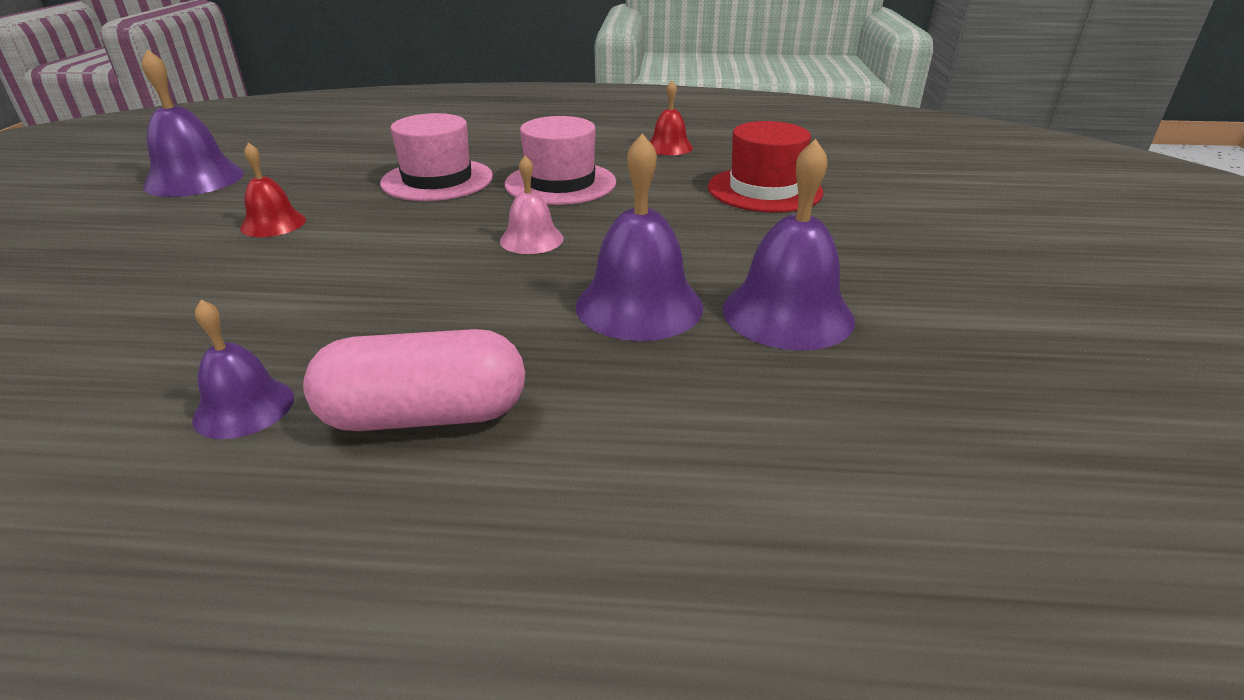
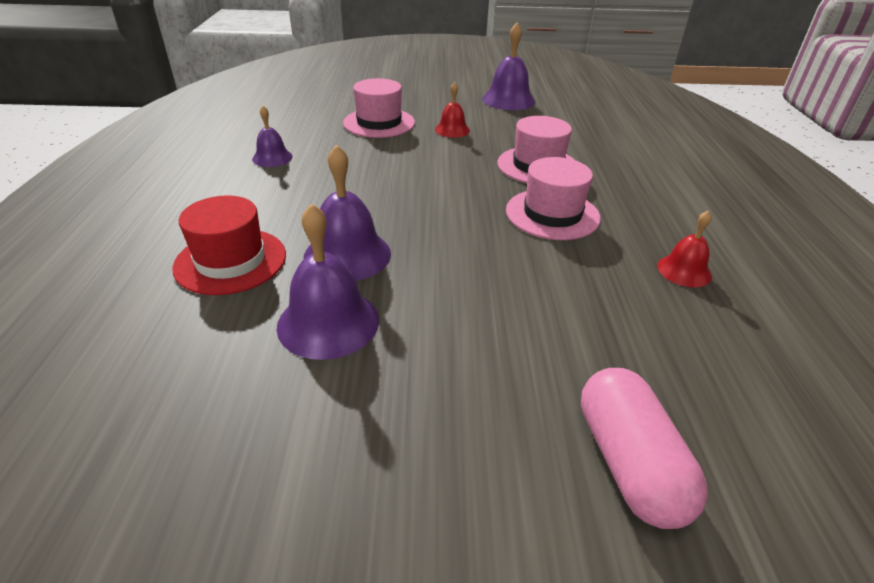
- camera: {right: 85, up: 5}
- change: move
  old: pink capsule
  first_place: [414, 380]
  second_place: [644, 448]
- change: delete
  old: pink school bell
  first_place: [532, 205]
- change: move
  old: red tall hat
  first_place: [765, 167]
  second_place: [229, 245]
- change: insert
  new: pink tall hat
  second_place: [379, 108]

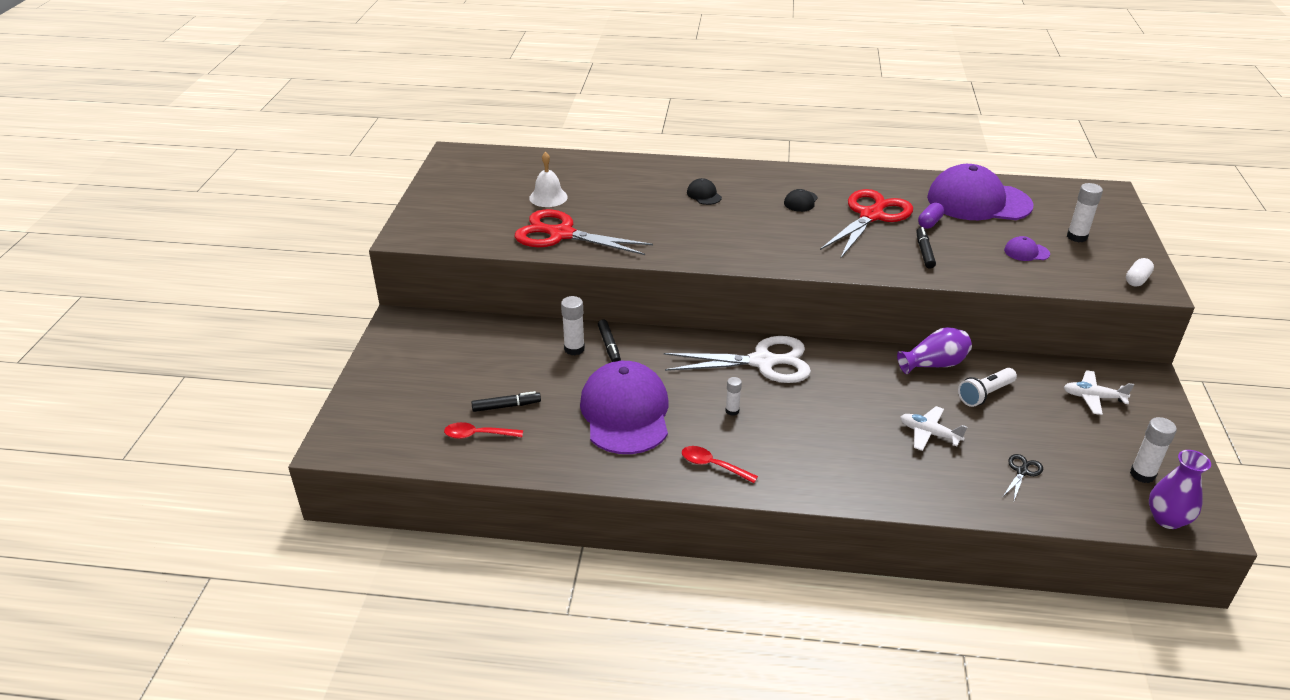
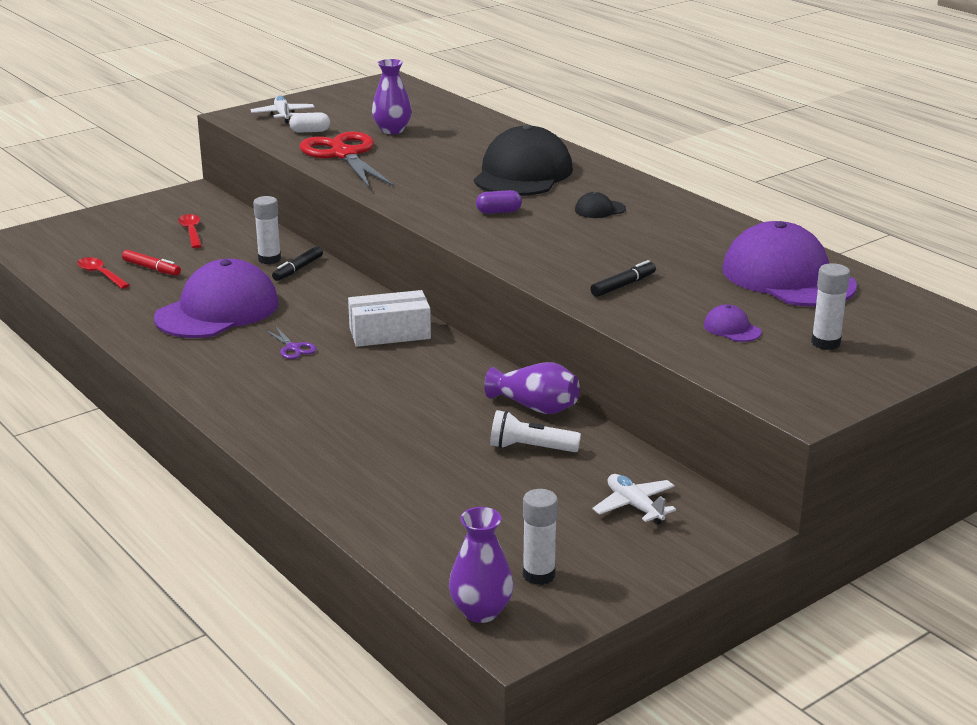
- camera: {right: 45, up: -10}
- change: recolor
  old: jet-black felt pen
  new: red felt pen
  first_place: [506, 401]
  second_place: [151, 263]
- change: replace
  old: snow-white school bell
  new: violet tall vase
  first_place: [548, 179]
  second_place: [392, 96]
- change: replace
  old: snow-white shears
  new: snow-white box
  first_place: [737, 359]
  second_place: [389, 318]
- change: move
  old: red teaspoon
  first_place: [720, 464]
  second_place: [190, 231]
- change: resize
  old: jet-black peaked cap
  first_place: [704, 191]
  second_place: [523, 160]
  factor: 2.5
- change: replace
  old: snow-white glue
  new: violet shears
  first_place: [734, 396]
  second_place: [291, 342]
- change: delete
  old: red shears
  first_place: [866, 224]
- change: move
  old: snow-white aeroplane
  first_place: [933, 428]
  second_place: [282, 109]
- change: move
  old: violet capsule
  first_place: [931, 216]
  second_place: [499, 202]
- change: delete
  old: jet-black shears
  first_place: [1023, 477]
- change: move
  old: snow-white capsule
  first_place: [1140, 272]
  second_place: [309, 122]

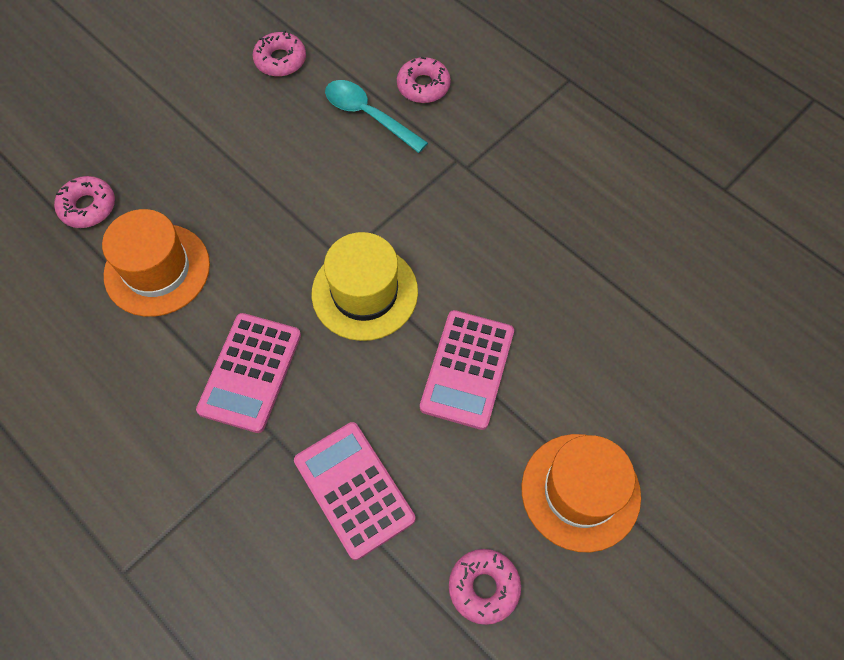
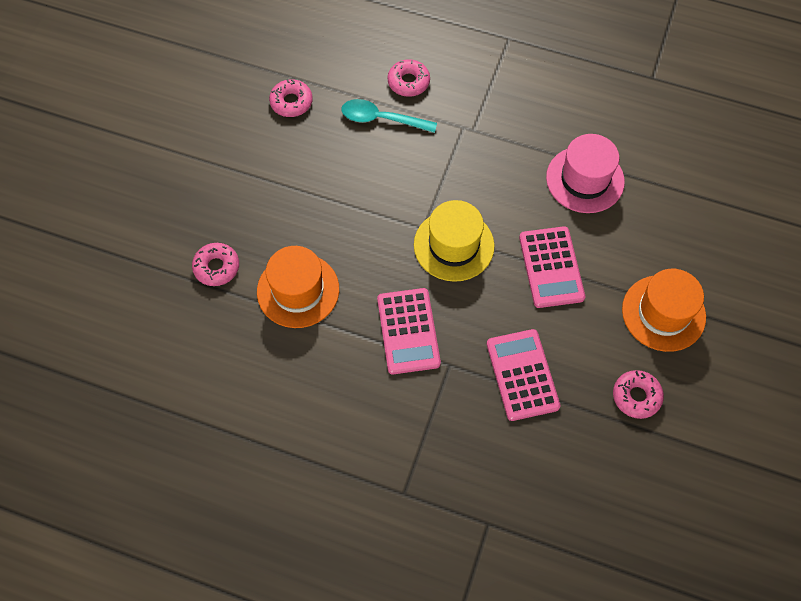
- camera: {right: -25, up: 0}
- change: rotate
  old: pink adding machine
  first_place: [354, 491]
  second_place: [523, 375]
  degrees: 45
- change: insert
  new: pink tall hat
  second_place: [585, 173]

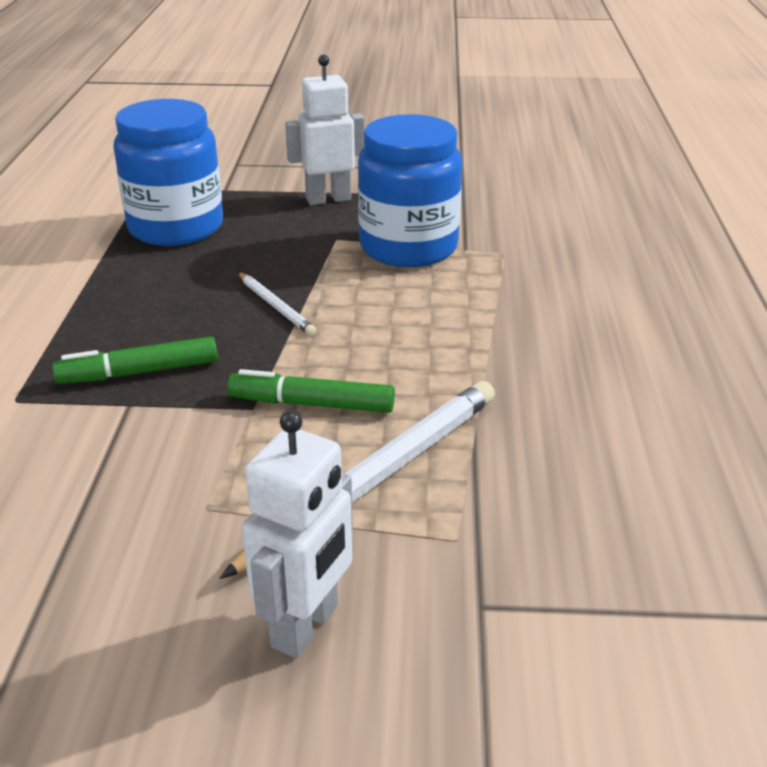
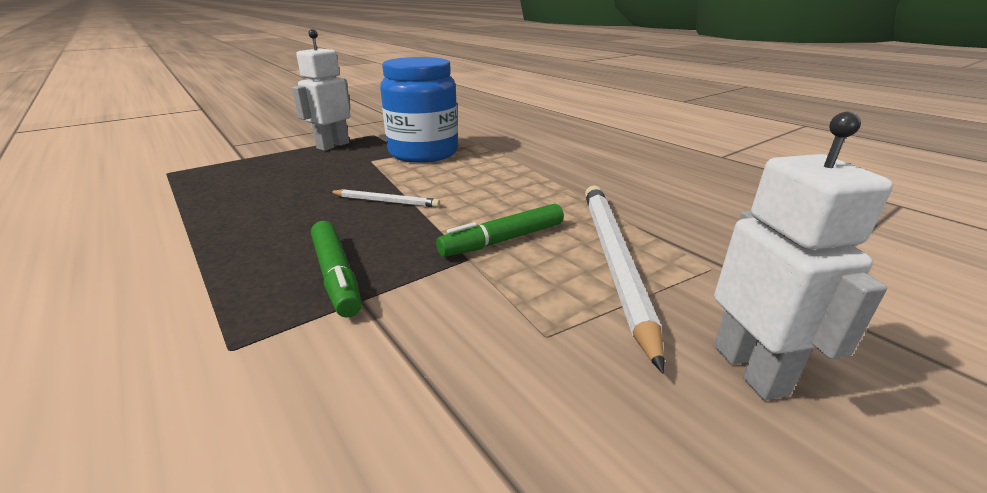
- camera: {right: -40, up: -5}
- change: rotate
  old: leaf-green felt pen
  first_place: [135, 360]
  second_place: [336, 269]
  degrees: -60
- change: delete
  old: blue jar
  first_place: [168, 172]

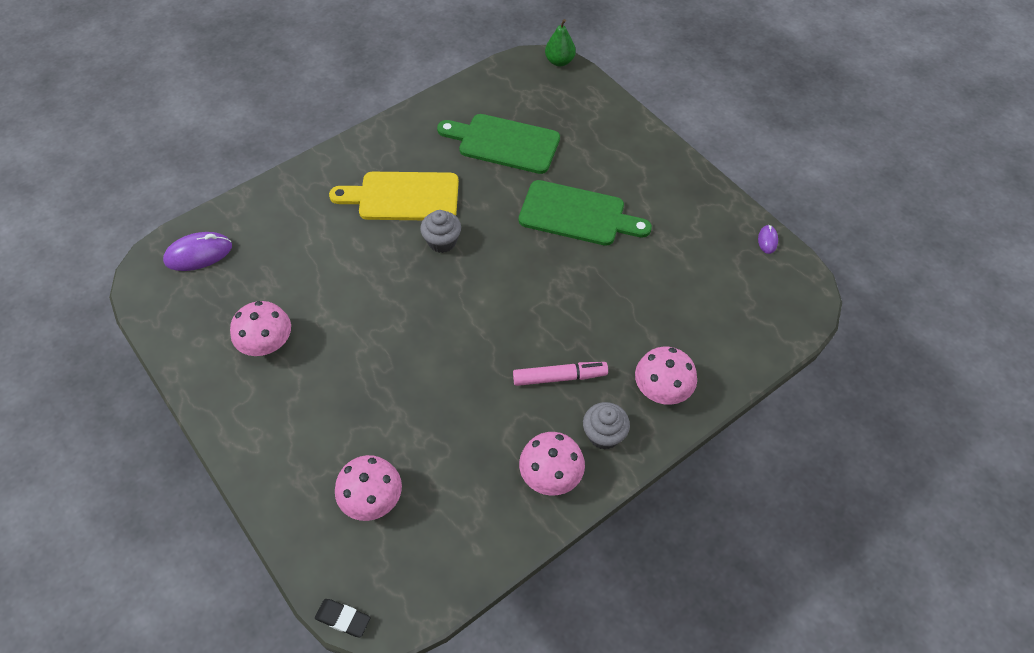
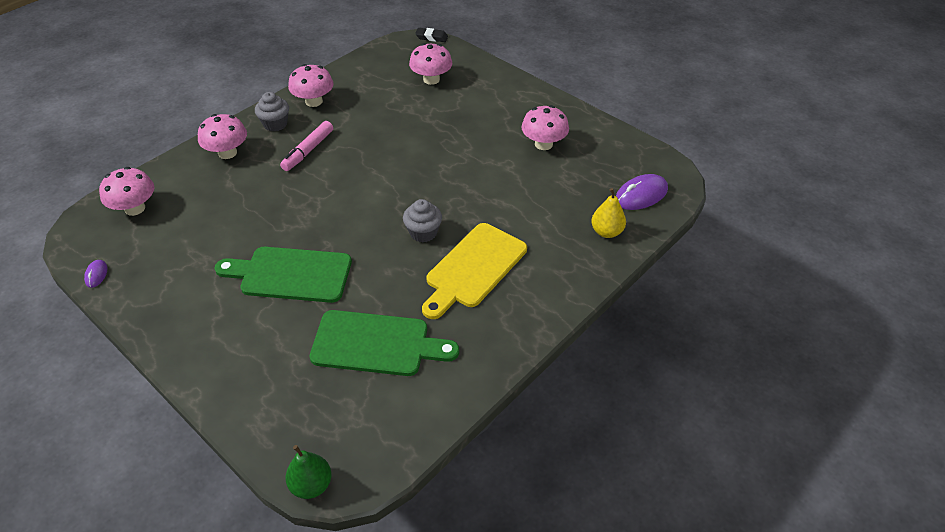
- camera: {right: 170, up: -10}
- change: rotate
  old: golden bread board
  first_place: [394, 196]
  second_place: [474, 271]
  degrees: 135
- change: rotate
  old: pink felt pen
  first_place: [560, 374]
  second_place: [306, 146]
  degrees: -45
- change: insert
  new: pink toadstool
  second_place: [126, 191]
- change: insert
  new: golden pear
  second_place: [608, 213]

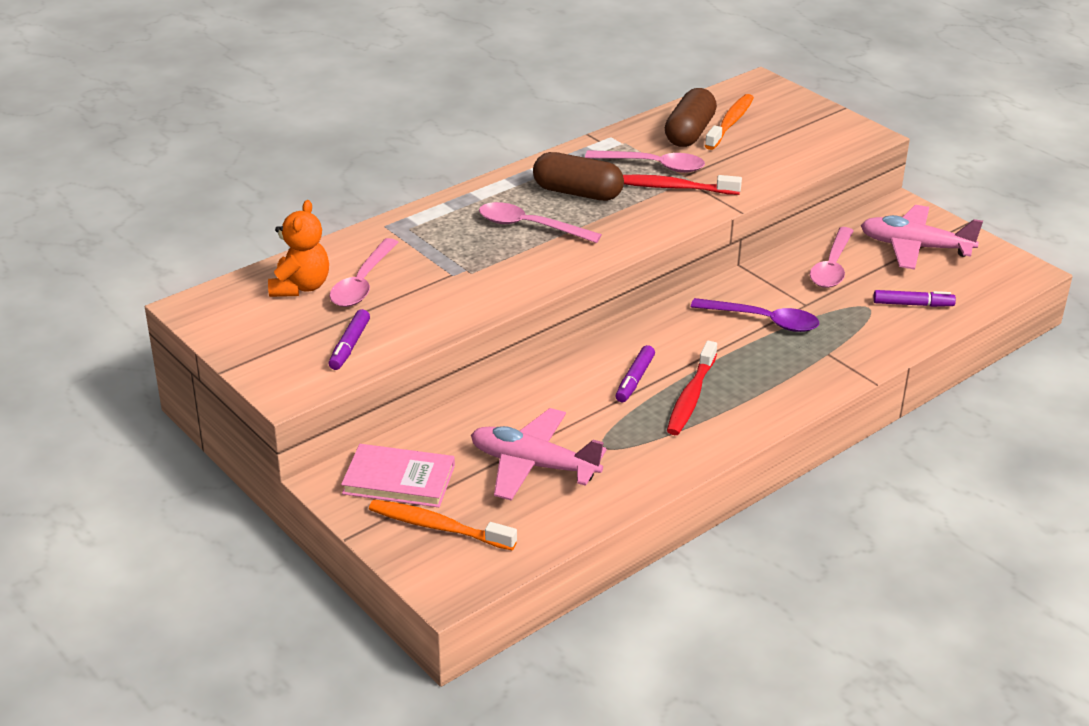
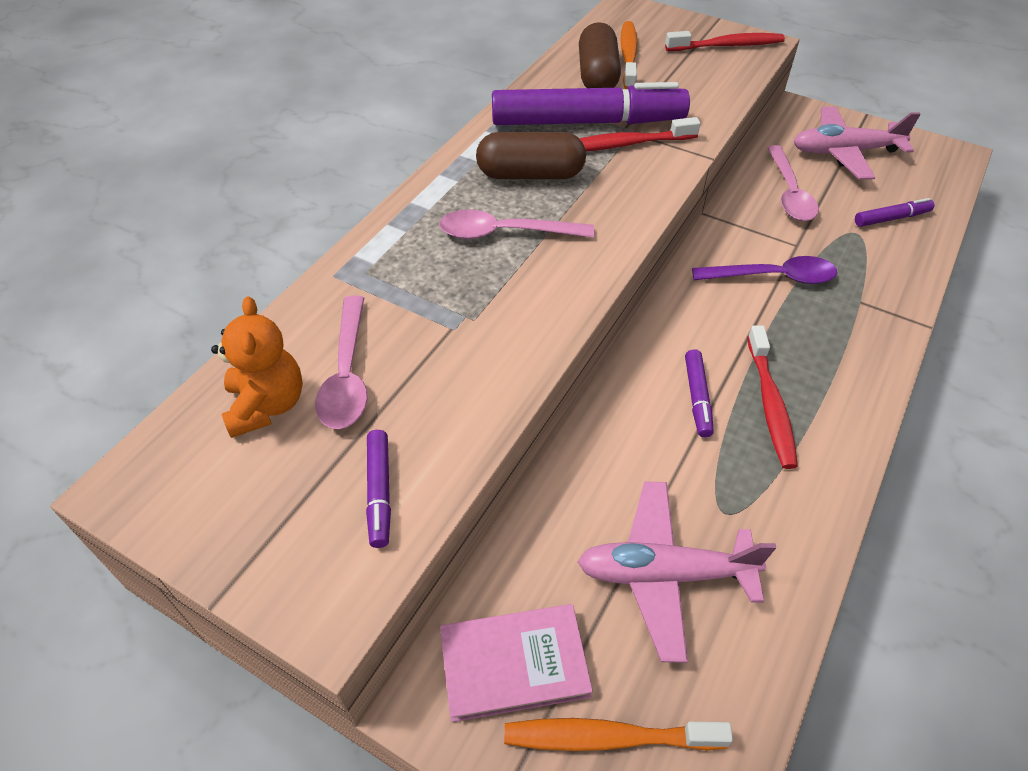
- camera: {right: -20, up: 15}
- change: replace
  old: pink teaspoon
  new: violet felt pen
  first_place: [645, 161]
  second_place: [591, 103]
- change: insert
  new: red tooth brush
  second_place: [725, 41]

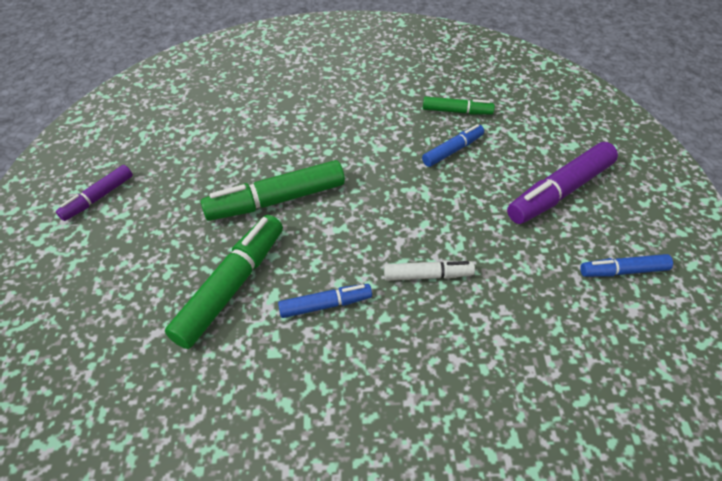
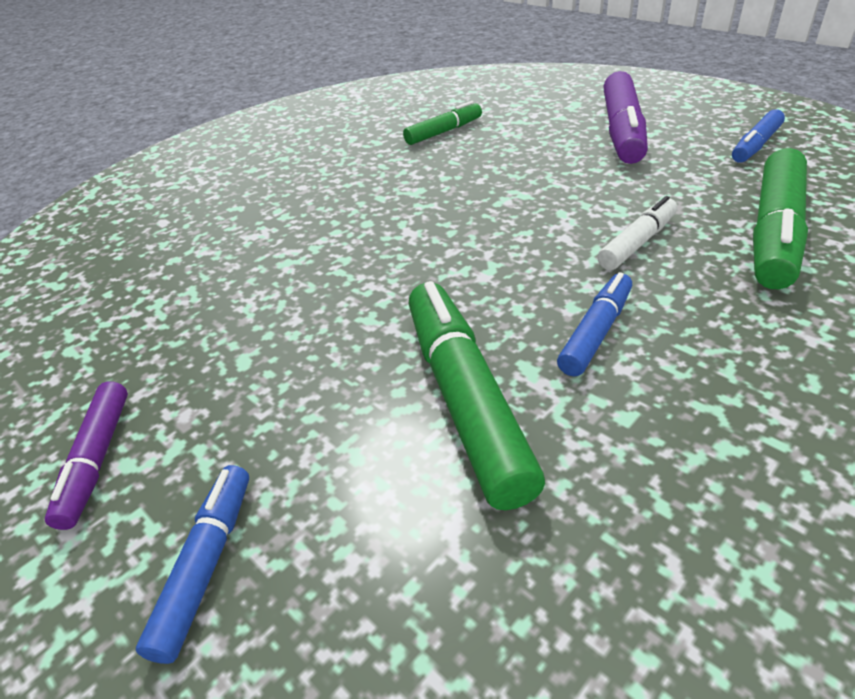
- camera: {right: -40, up: -10}
- change: move
  old: leaf-green felt pen
  first_place: [273, 190]
  second_place: [780, 218]
- change: move
  old: blue felt pen
  first_place: [453, 145]
  second_place: [192, 564]

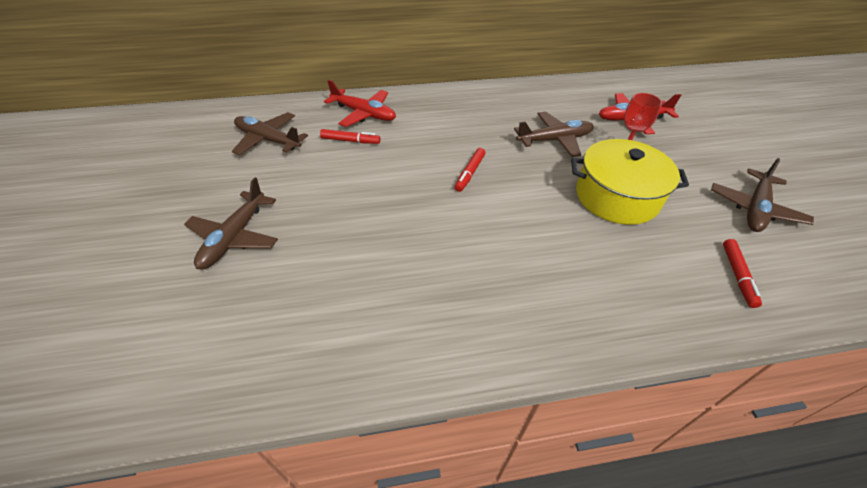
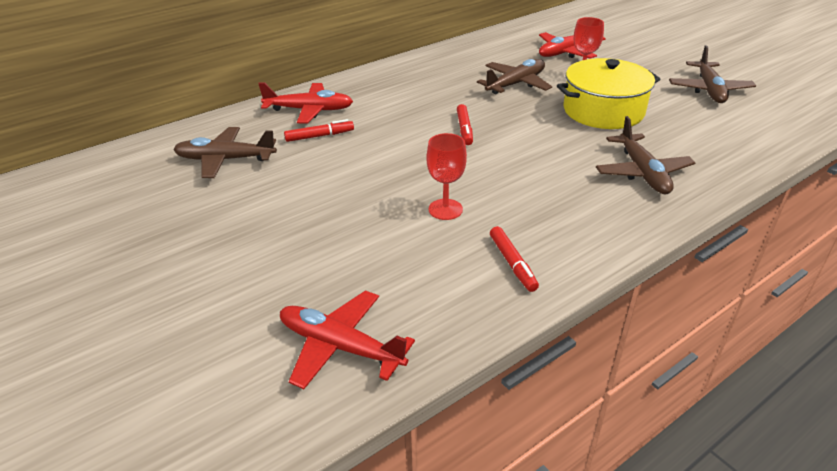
- camera: {right: -25, up: -10}
- change: move
  old: brown aeroplane
  first_place: [231, 223]
  second_place: [645, 155]
- change: move
  old: red felt pen
  first_place: [742, 273]
  second_place: [514, 259]
- change: insert
  new: red aeroplane
  second_place: [347, 339]
- change: insert
  new: red goblet
  second_place: [446, 176]

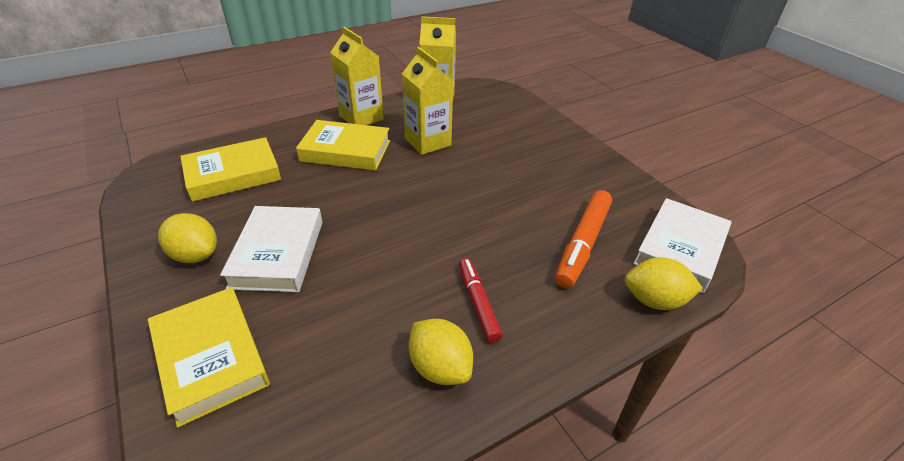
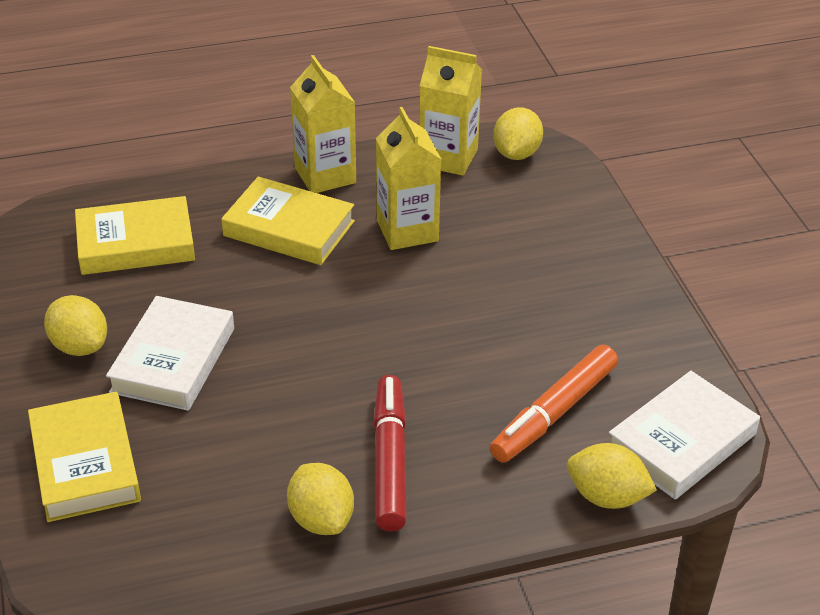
- camera: {right: 15, up: 0}
- change: resize
  old: red felt pen
  first_place: [481, 300]
  second_place: [390, 453]
  factor: 1.55
- change: insert
  new: golden lemon
  second_place: [518, 133]

